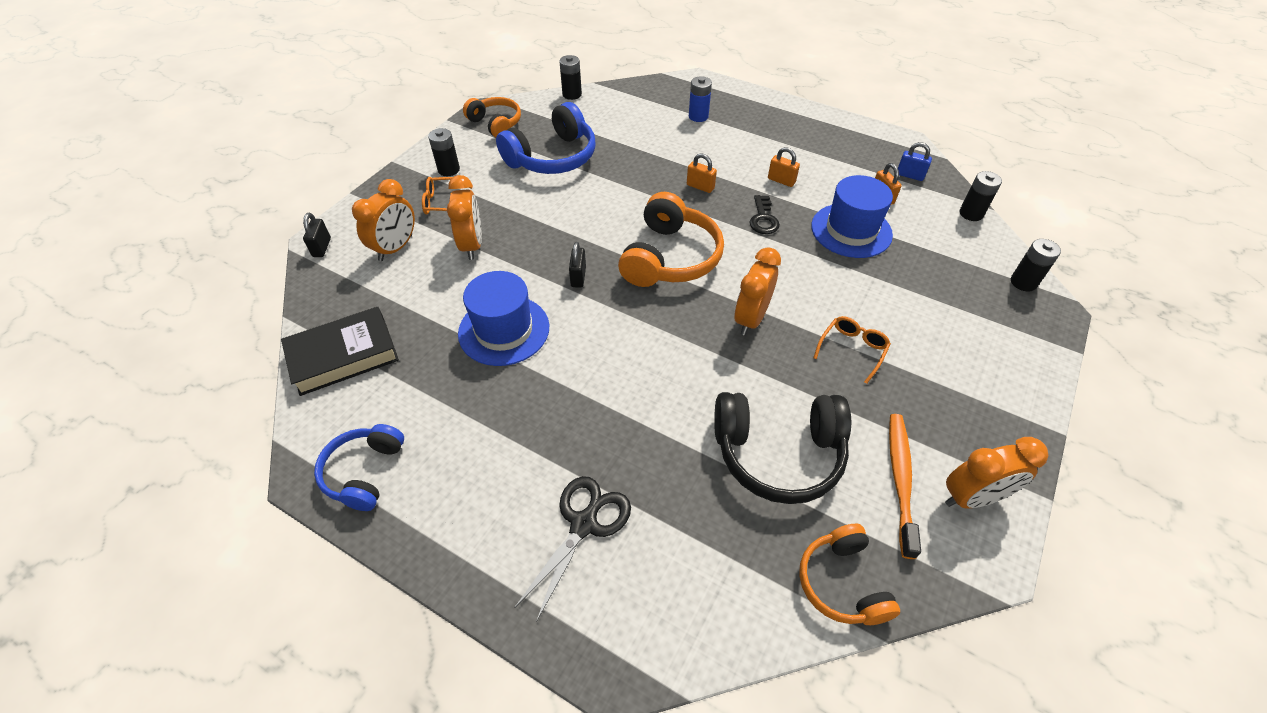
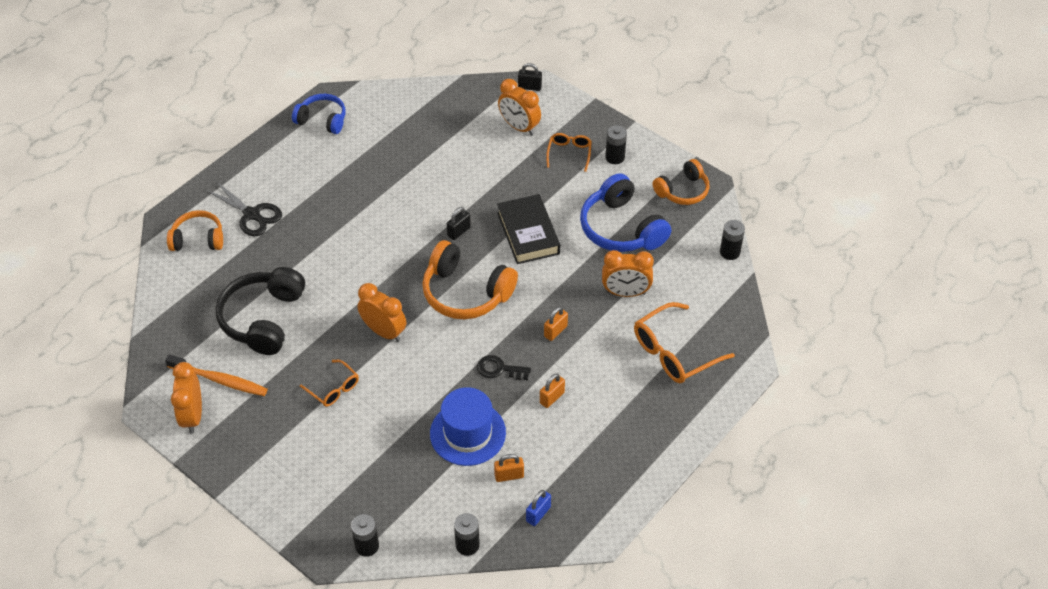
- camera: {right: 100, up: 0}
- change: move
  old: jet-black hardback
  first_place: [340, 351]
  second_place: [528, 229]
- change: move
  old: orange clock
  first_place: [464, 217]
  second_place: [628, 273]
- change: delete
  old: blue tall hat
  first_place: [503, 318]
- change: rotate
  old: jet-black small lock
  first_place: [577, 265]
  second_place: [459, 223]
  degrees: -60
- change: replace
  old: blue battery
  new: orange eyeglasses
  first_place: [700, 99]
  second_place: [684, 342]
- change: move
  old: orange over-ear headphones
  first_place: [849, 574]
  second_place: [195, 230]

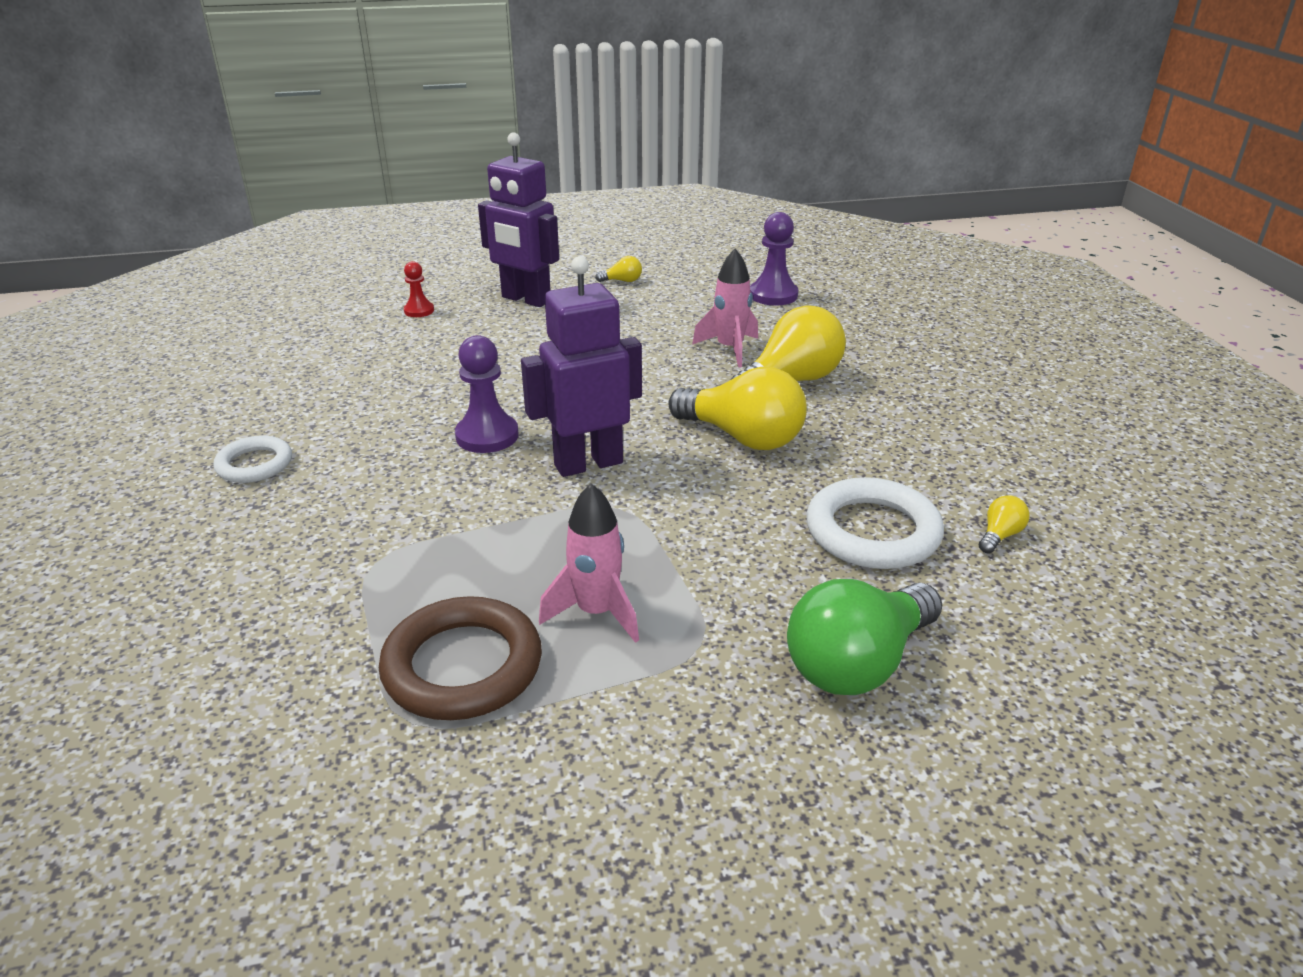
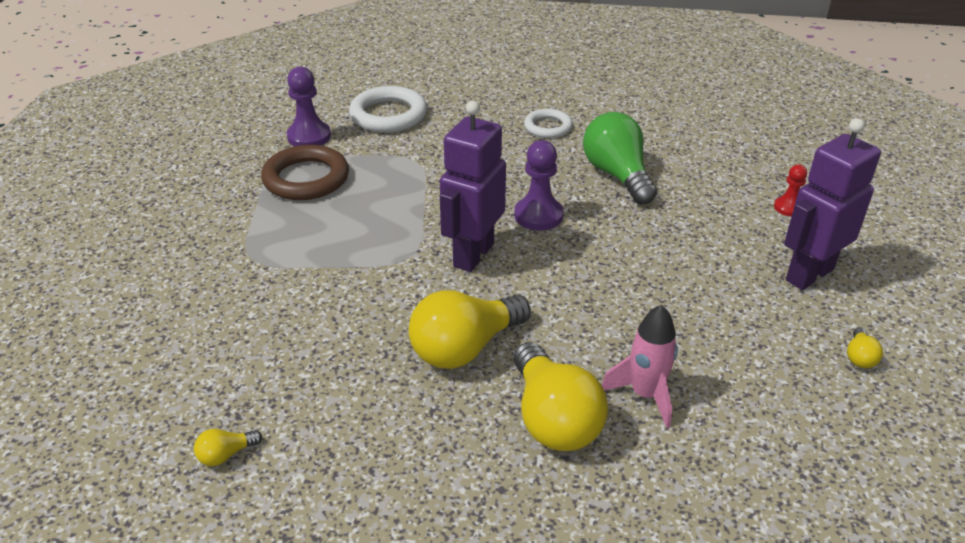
- camera: {right: 110, up: 5}
- change: rotate
  old: violet robot
  first_place: [581, 366]
  second_place: [473, 186]
  degrees: -150
- change: delete
  old: pink rocket
  first_place: [589, 563]
- change: move
  old: violet chess pawn
  first_place: [774, 259]
  second_place: [309, 106]
- change: move
  old: leaf-green light bulb
  first_place: [864, 637]
  second_place: [620, 158]
- change: move
  old: snow-white torus
  first_place: [875, 523]
  second_place: [388, 109]
- change: rotate
  old: golden light bulb
  first_place: [1004, 524]
  second_place: [228, 447]
  degrees: 90

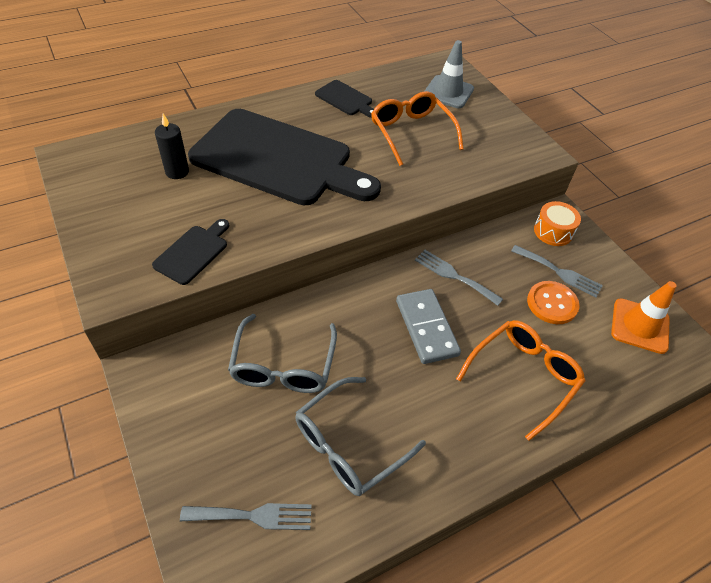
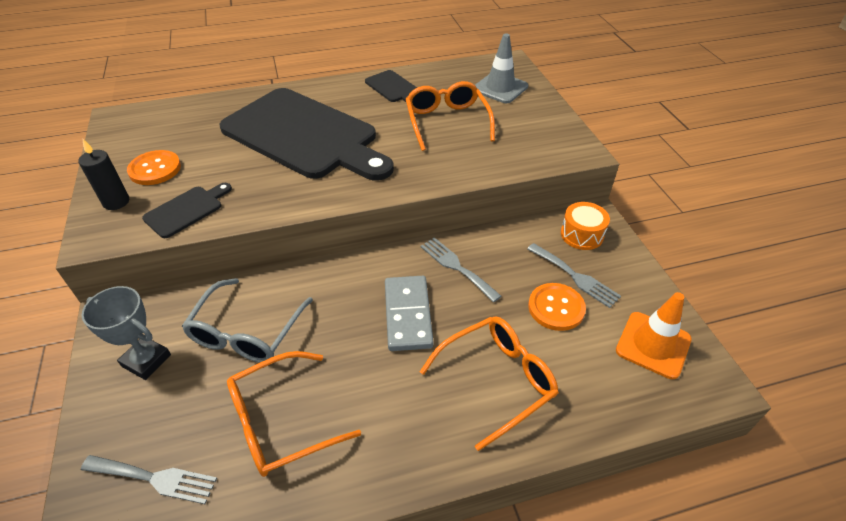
- camera: {right: 15, up: -5}
- change: move
  old: jet-black pillar candle
  first_place: [172, 146]
  second_place: [104, 174]
- change: recolor
  old: grey eyeglasses
  new: orange eyeglasses
  first_place: [360, 436]
  second_place: [294, 414]
- change: insert
  new: grey trophy
  second_place: [126, 333]
- change: insert
  new: orange sewing button
  second_place: [154, 167]

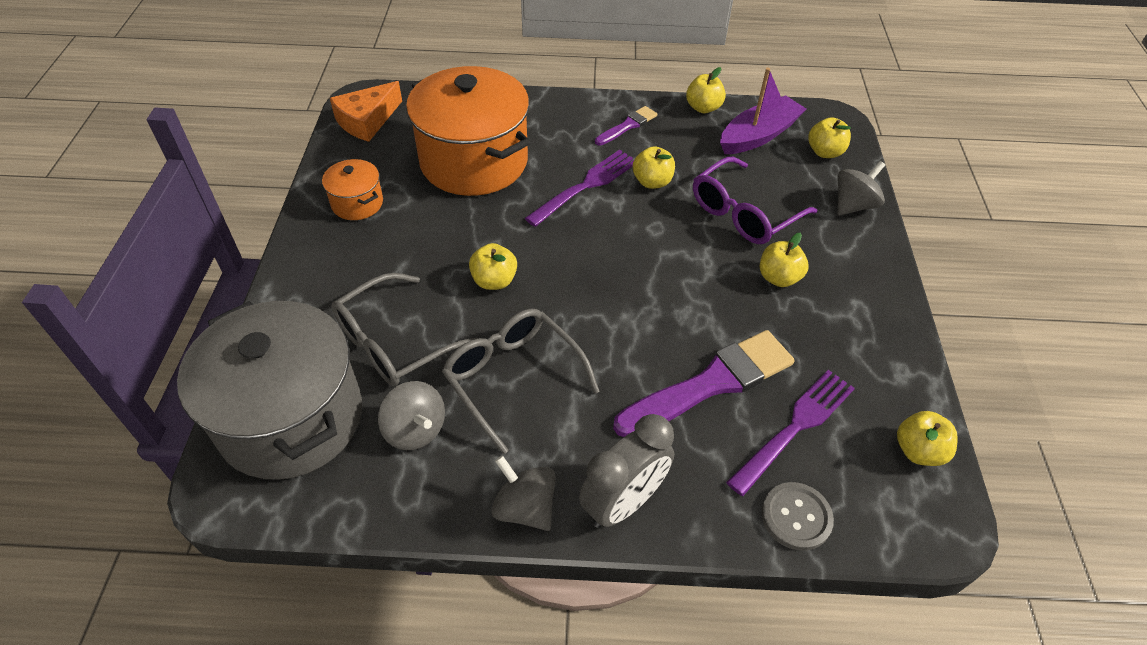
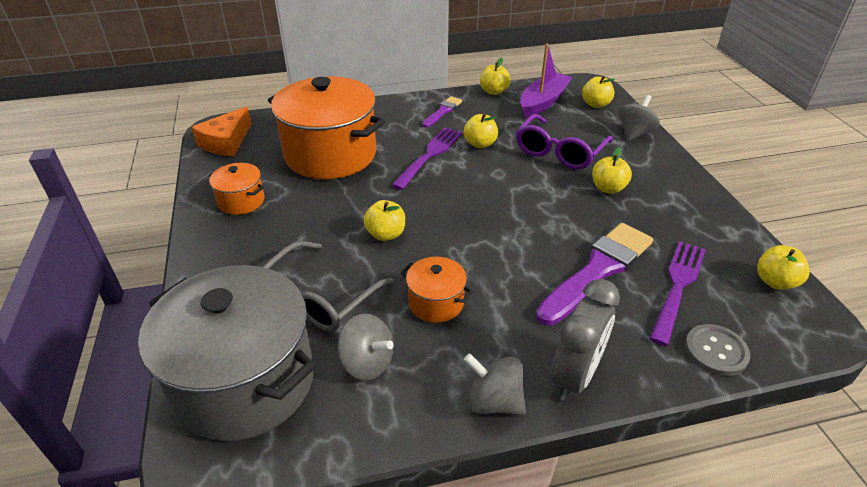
- camera: {right: -15, up: -10}
- change: replace
  old: grey eyeglasses
  new: orange stockpot
  first_place: [521, 381]
  second_place: [437, 290]

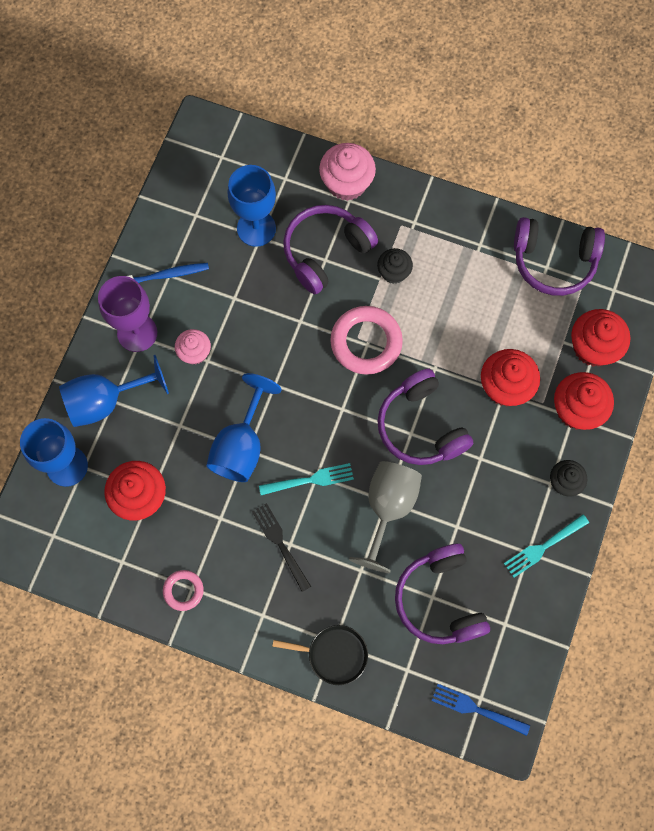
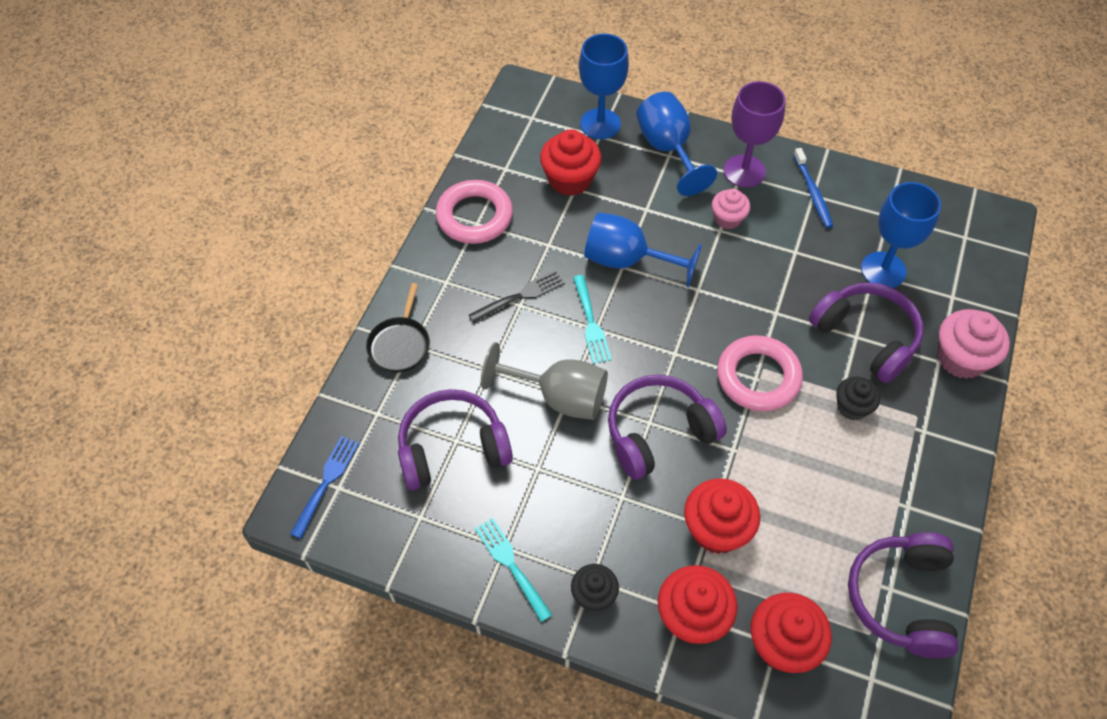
- camera: {right: 90, up: -15}
- change: resize
  old: pink torus
  first_place: [183, 590]
  second_place: [474, 212]
  factor: 1.87

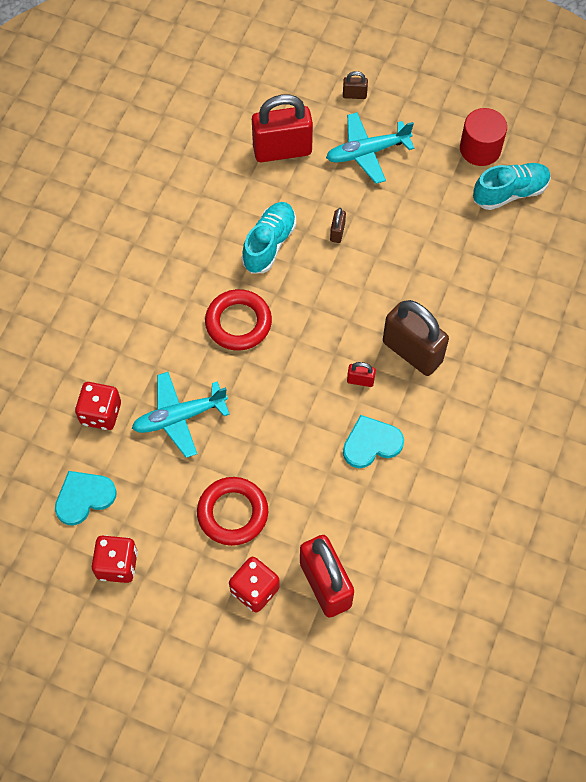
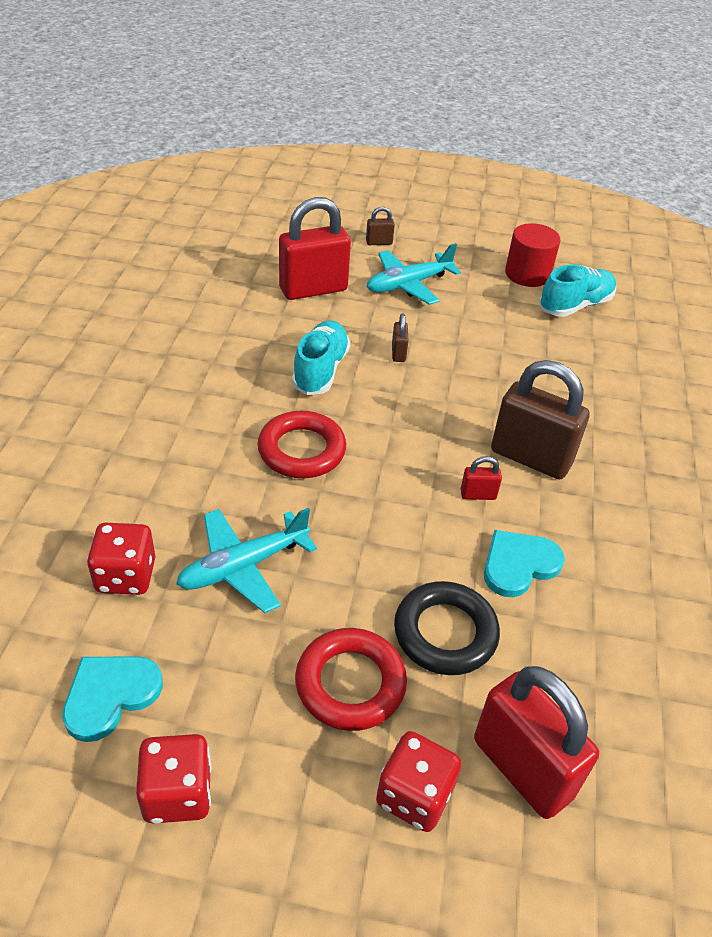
- camera: {right: -15, up: -20}
- change: insert
  new: jet-black torus
  second_place: [447, 628]

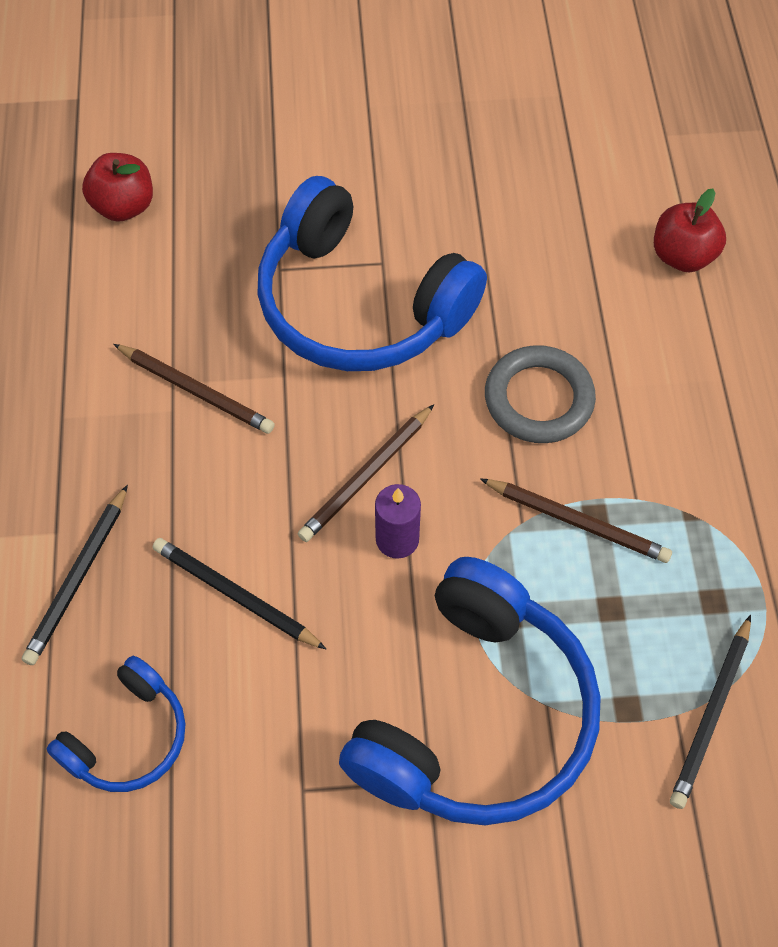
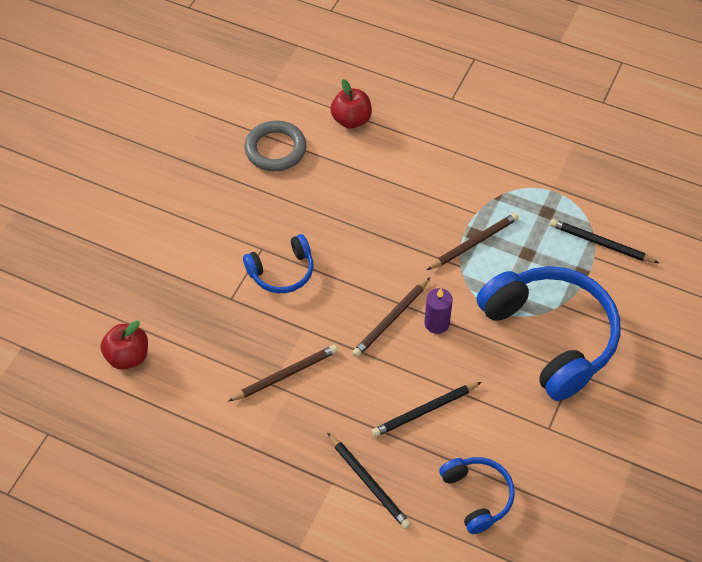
- camera: {right: -60, up: -5}
- change: resize
  old: blue over-ear headphones
  first_place: [372, 273]
  second_place: [278, 263]
  factor: 0.51
- change: rotate
  old: brown lead pencil
  first_place: [366, 473]
  second_place: [391, 317]
  degrees: 60
- change: move
  old: grey torus
  first_place: [540, 394]
  second_place: [275, 146]
- change: rotate
  old: jet-black lead pencil
  first_place: [710, 712]
  second_place: [604, 241]
  degrees: 150

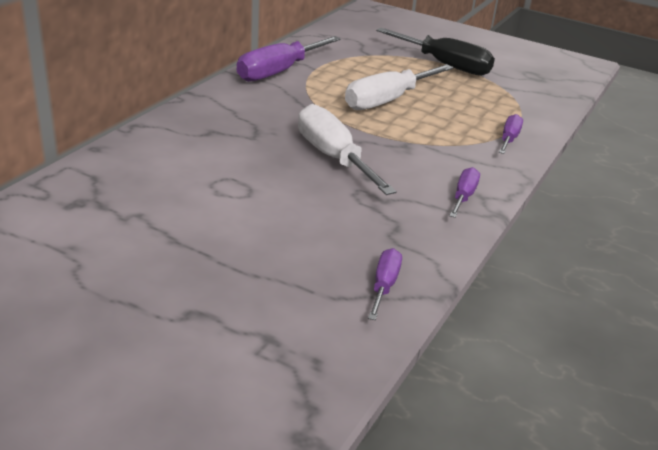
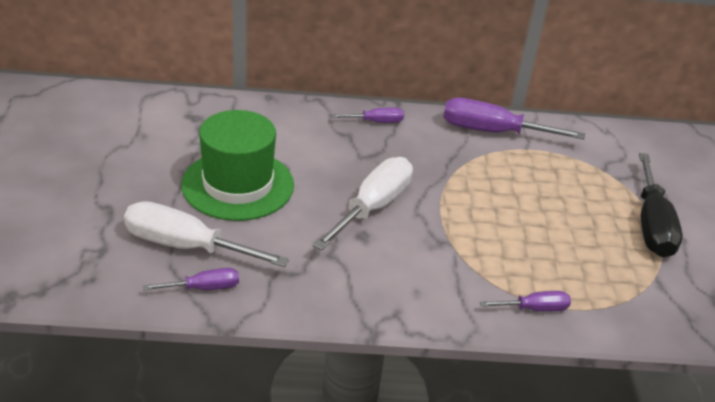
- camera: {right: 60, up: 5}
- change: move
  old: snow-white flat screwdriver
  first_place: [399, 87]
  second_place: [206, 234]
- change: move
  old: violet flat screwdriver
  first_place: [464, 192]
  second_place: [367, 115]
- change: insert
  new: leaf-green tall hat
  second_place: [237, 165]

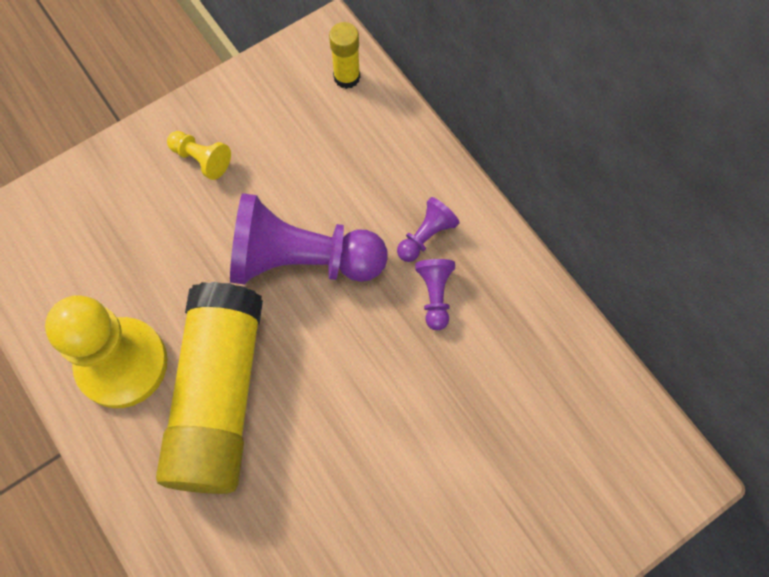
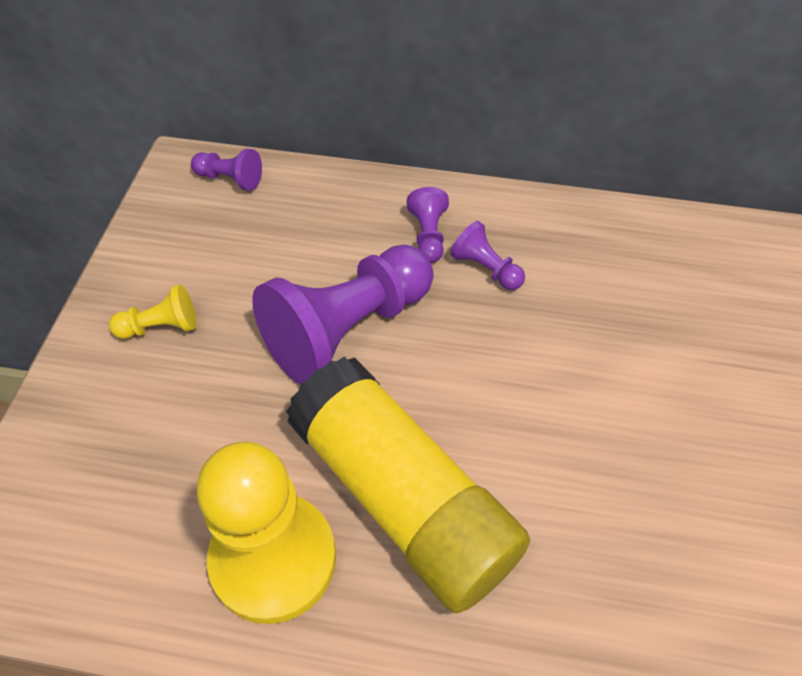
- camera: {right: -45, up: -15}
- change: replace
  old: golden glue
  new: violet chess pawn
  first_place: [344, 55]
  second_place: [226, 170]

